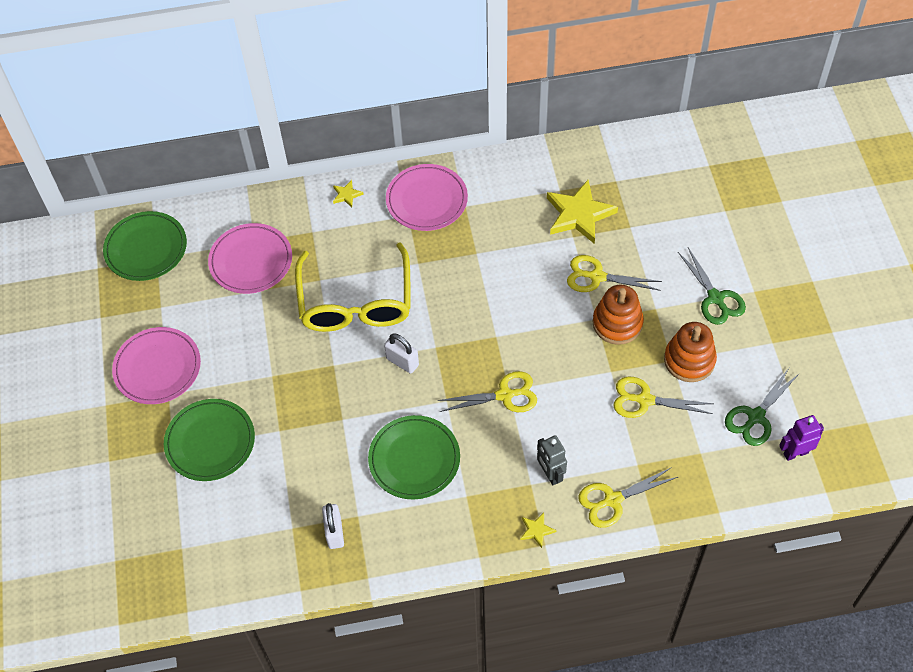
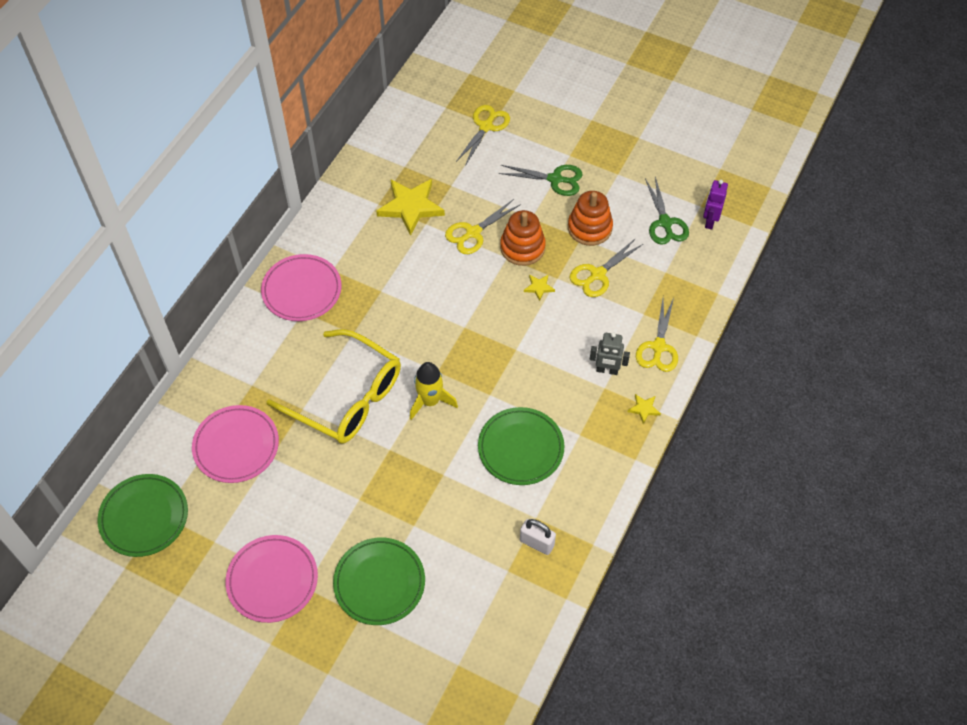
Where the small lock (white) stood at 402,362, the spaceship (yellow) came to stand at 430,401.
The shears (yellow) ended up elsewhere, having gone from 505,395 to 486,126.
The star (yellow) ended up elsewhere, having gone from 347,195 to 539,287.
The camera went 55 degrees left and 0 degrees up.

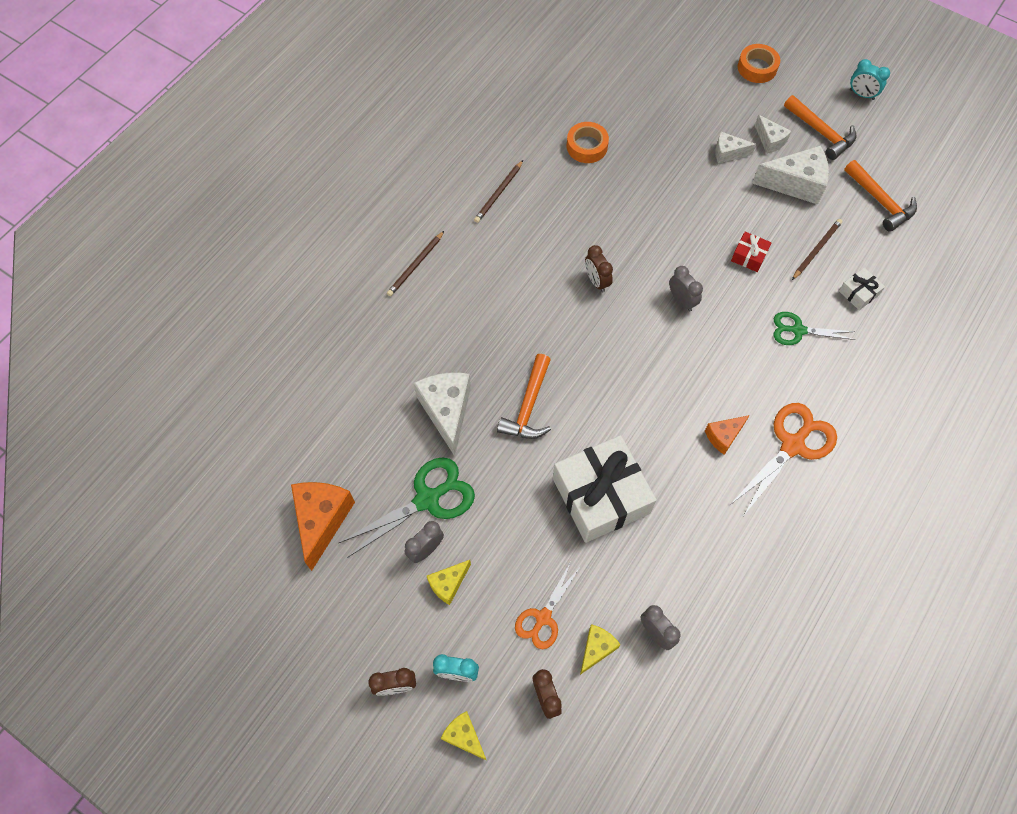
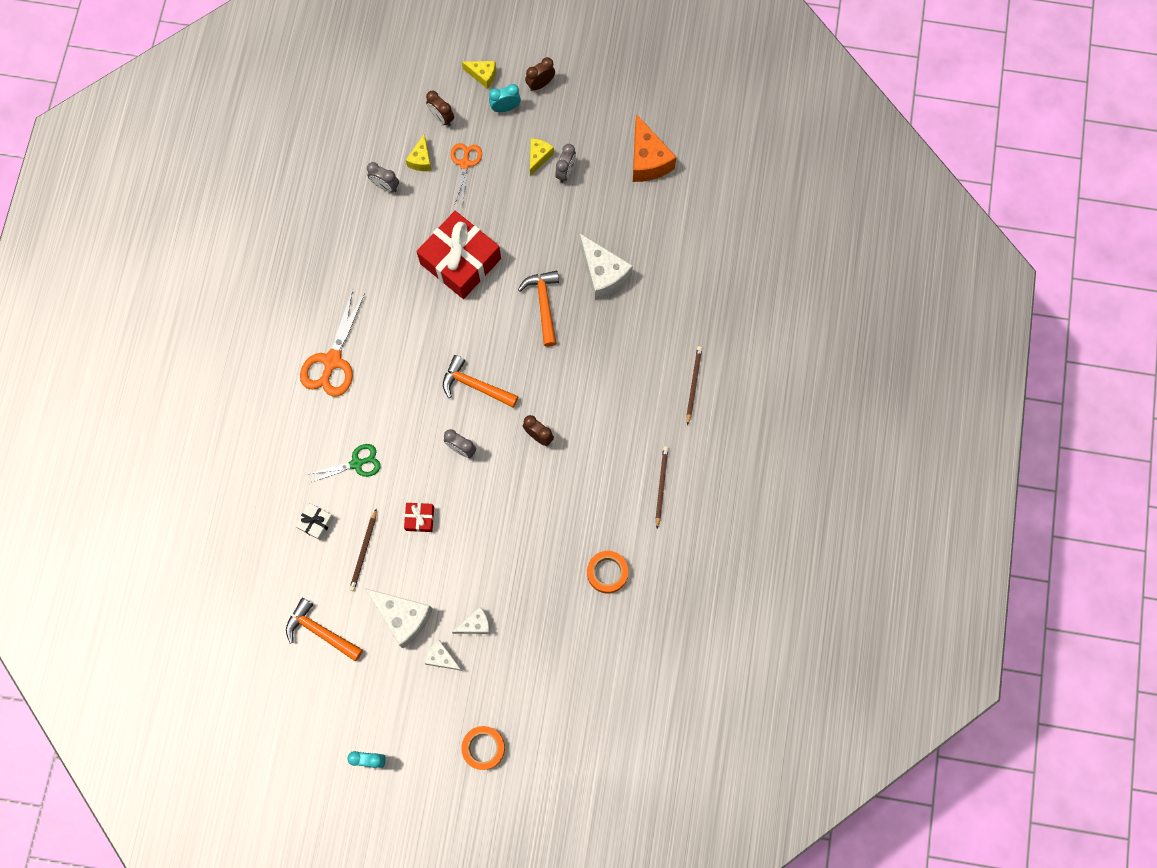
The cheese wedge (white) at 795,183 ended up facing another way, 120 degrees counterclockwise from before.
What was the gift (white) at 601,495 turned into the gift (scarlet) at 460,261.
The claw hammer (bright orange) ended up elsewhere, having gone from 821,133 to 475,385.
The second view lost the shears (green) at 427,499.
The second view lost the cheese wedge (bright orange) at 723,436.
The camera went 155 degrees right and 10 degrees up.

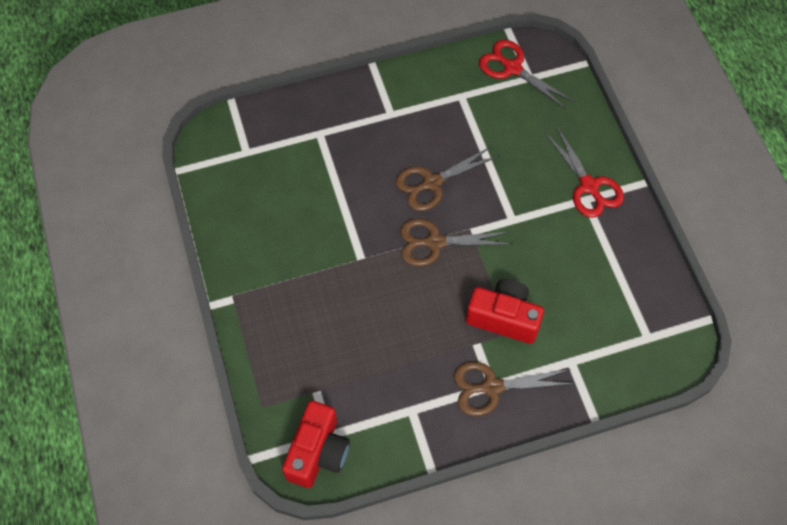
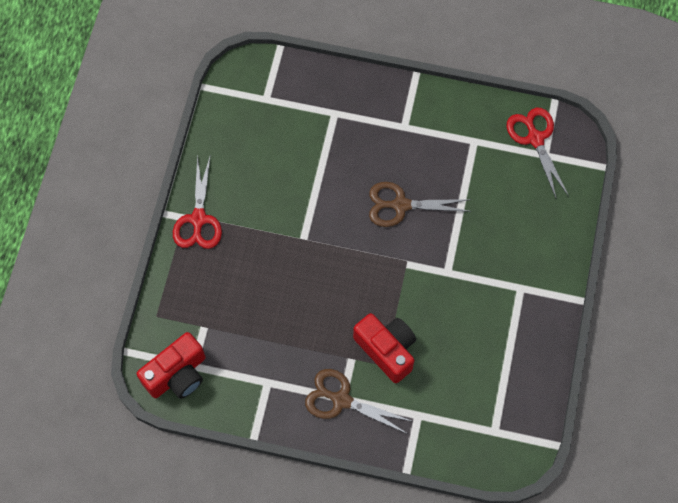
The shears (scarlet) ended up elsewhere, having gone from 589,186 to 198,219.
The second view lost the shears (brown) at 435,242.
The camera went 30 degrees right and 5 degrees up.

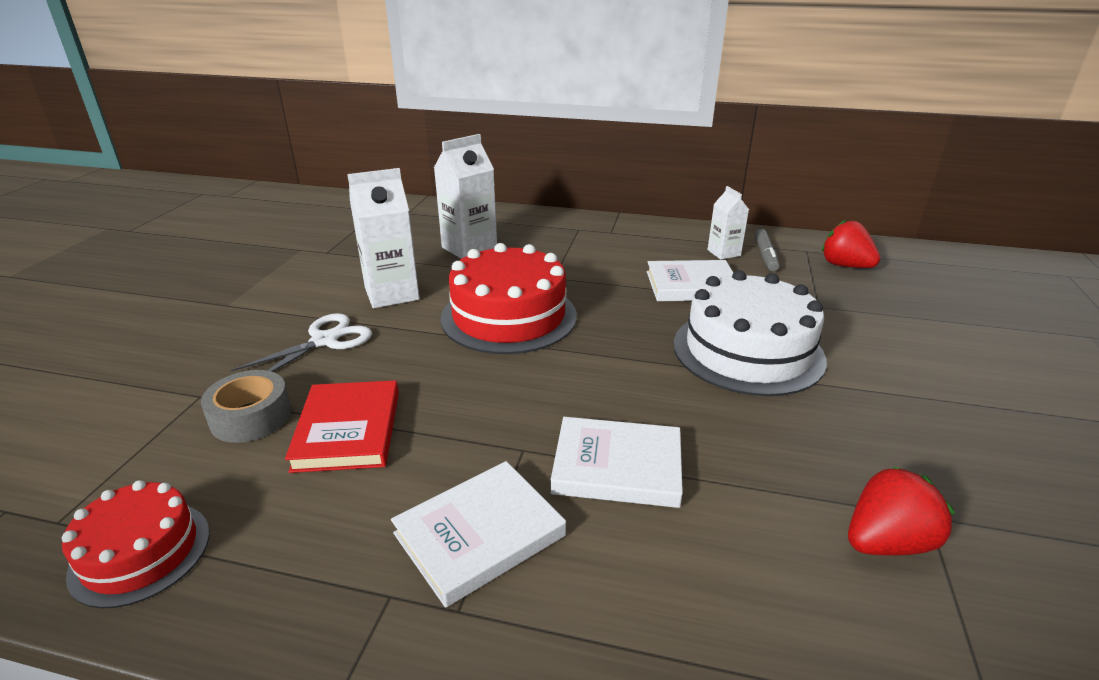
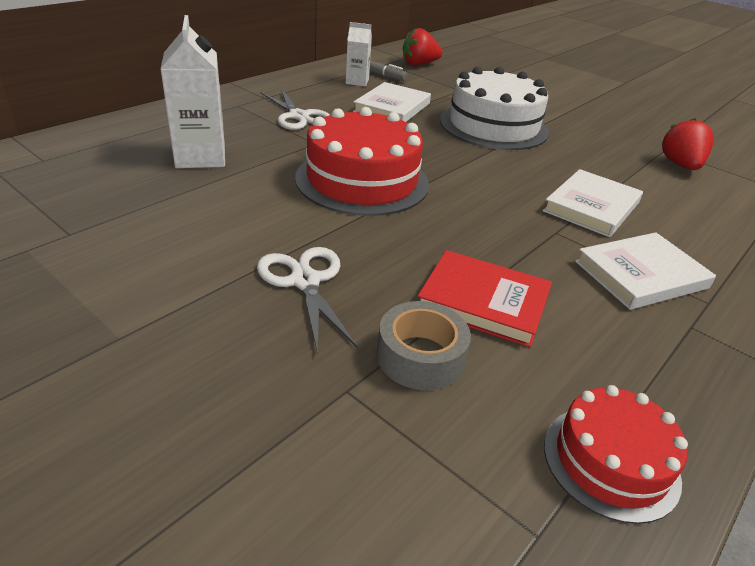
The second view gained the shears (white) at 298,116.
The hardcover (white) at 479,534 ended up facing another way, 75 degrees clockwise from before.
The second view lost the juice carton (white) at 392,294.
The camera went 65 degrees left and 5 degrees up.

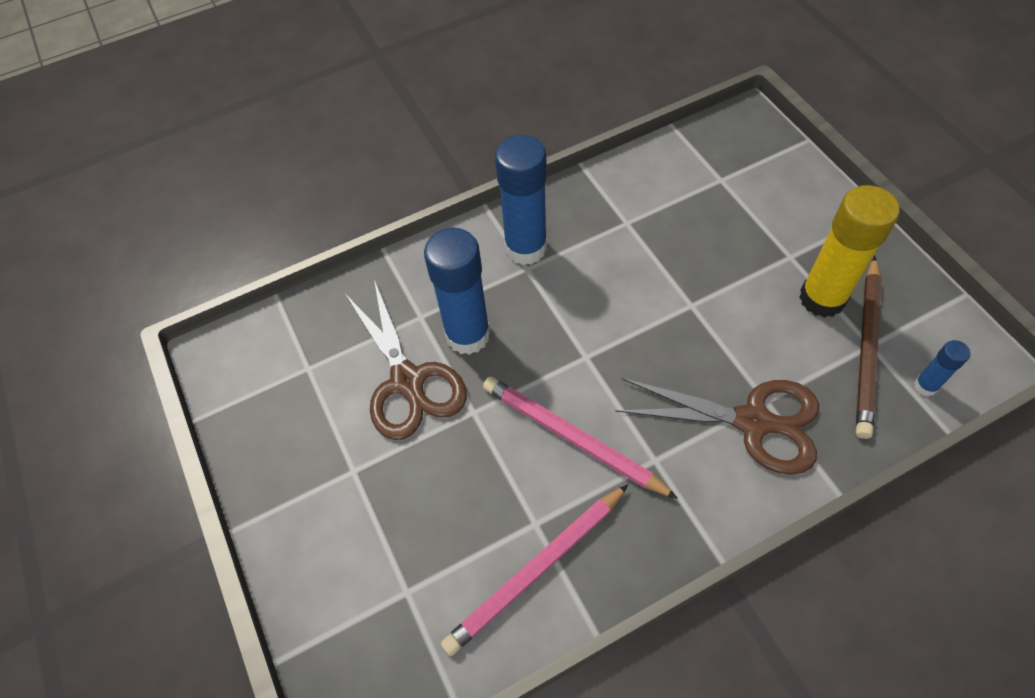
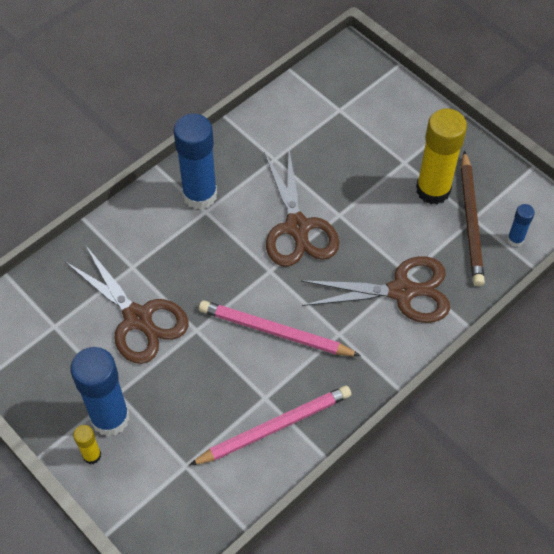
The stick of glue (blue) ended up elsewhere, having gone from 468,335 to 110,418.
The second view gained the stick of glue (yellow) at 92,455.
The wooden pencil (pink) at 536,569 ended up facing another way, 150 degrees counterclockwise from before.
The second view gained the shears (brown) at 297,227.
The camera went 20 degrees left and 0 degrees up.

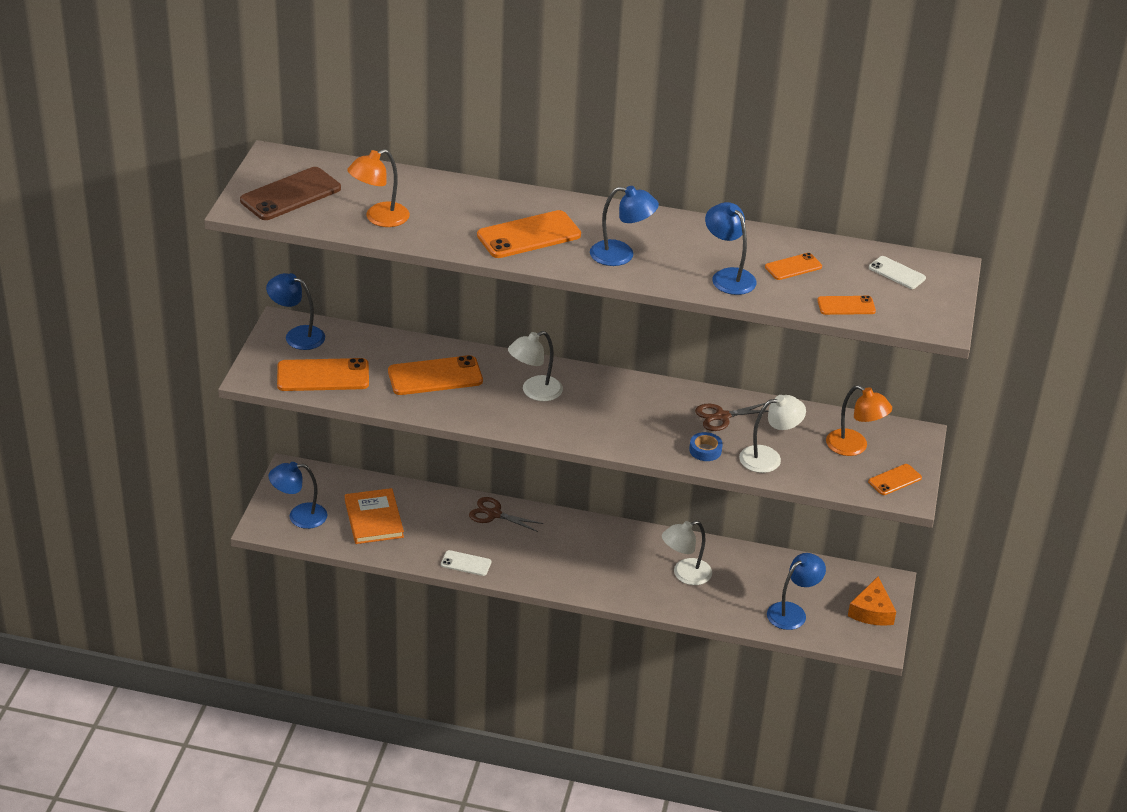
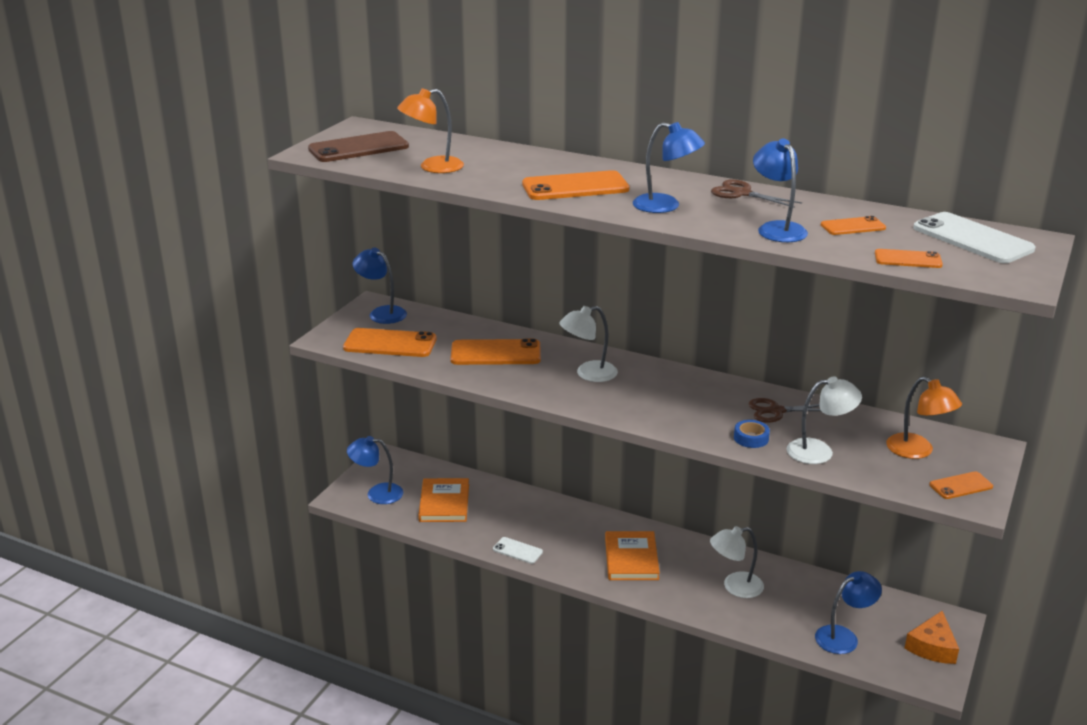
The second view gained the hardcover (bright orange) at 631,558.
The shears (brown) ended up elsewhere, having gone from 494,514 to 742,193.
The size of the smartphone (white) at 897,273 changed by a factor of 1.82.
The camera went 15 degrees right and 10 degrees down.

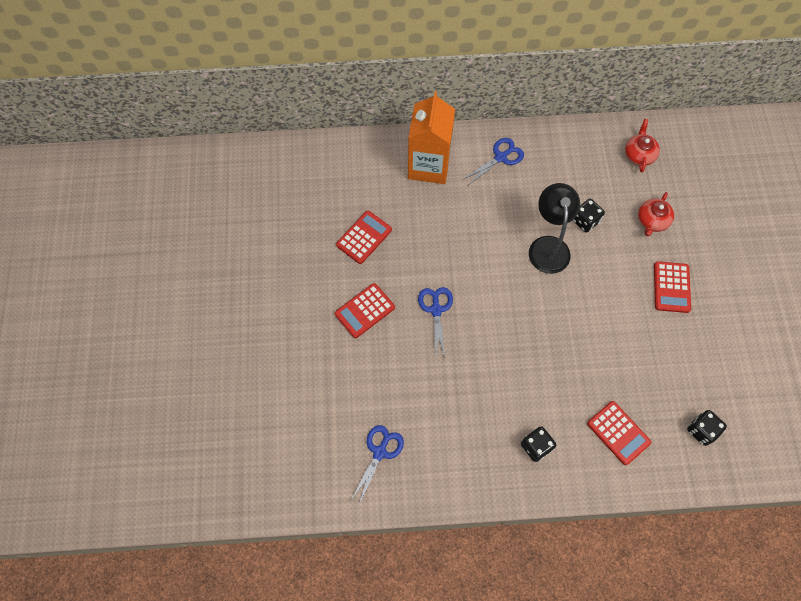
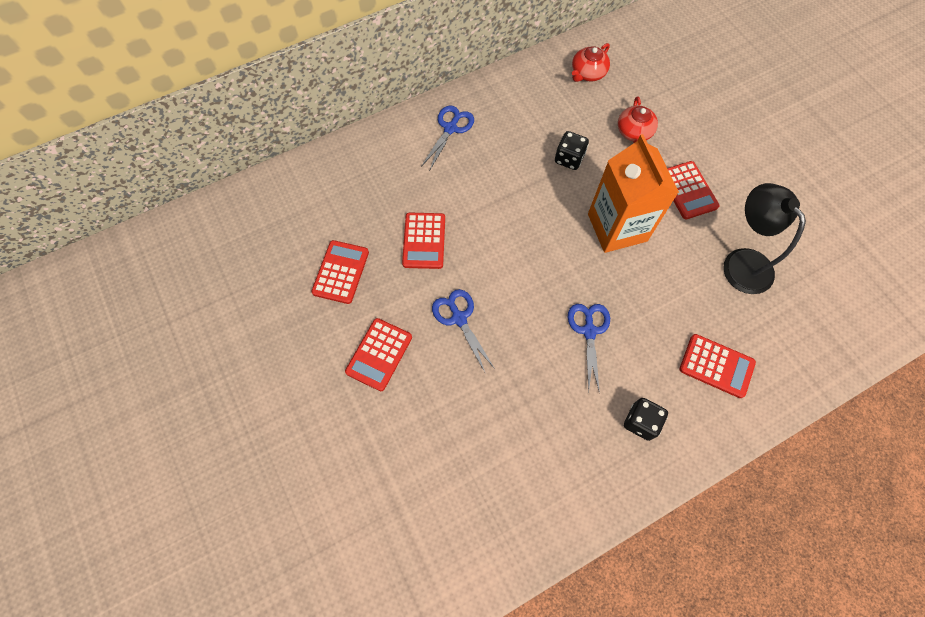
The second view gained the adding machine (scarlet) at 424,241.
The shears (blue) ended up elsewhere, having gone from 380,452 to 589,331.
The tea pot (scarlet) at 639,154 ended up facing another way, 120 degrees counterclockwise from before.
The juice carton (bright orange) ended up elsewhere, having gone from 429,165 to 617,227.
The desk lamp (ebony) ended up elsewhere, having gone from 548,246 to 741,262.
The second view lost the game die (ebony) at 701,430.
The camera went 25 degrees left and 0 degrees up.

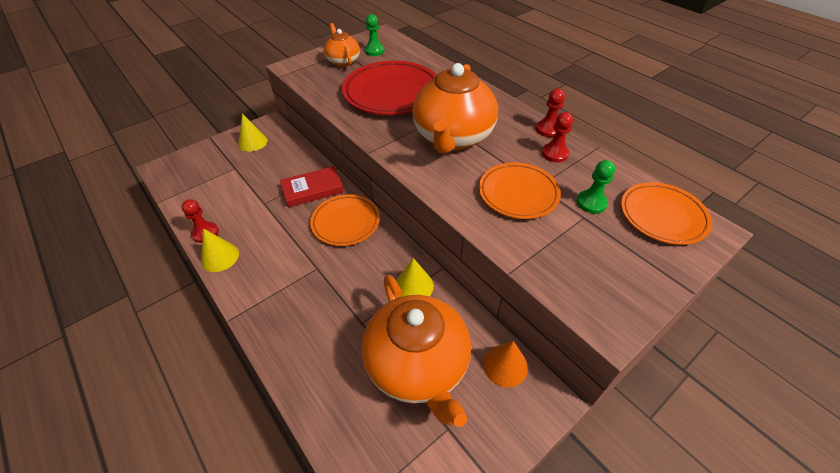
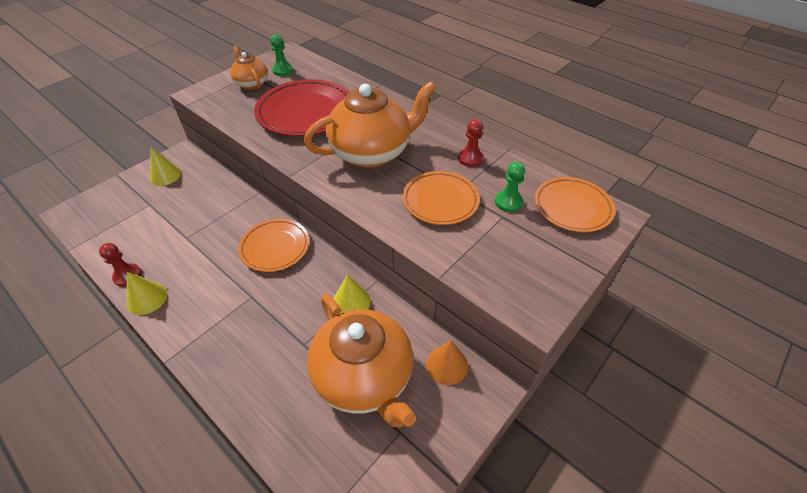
The tea pot (bright orange) at 453,137 ended up facing another way, 120 degrees counterclockwise from before.
The second view lost the hardcover (scarlet) at 312,189.
The second view lost the chess pawn (scarlet) at 548,129.
The camera went 10 degrees left and 0 degrees up.

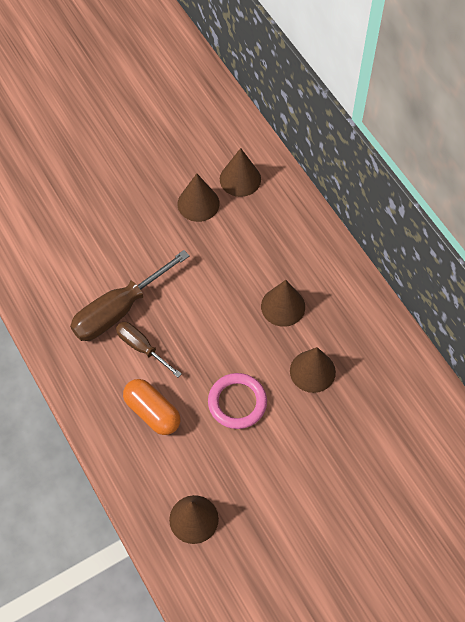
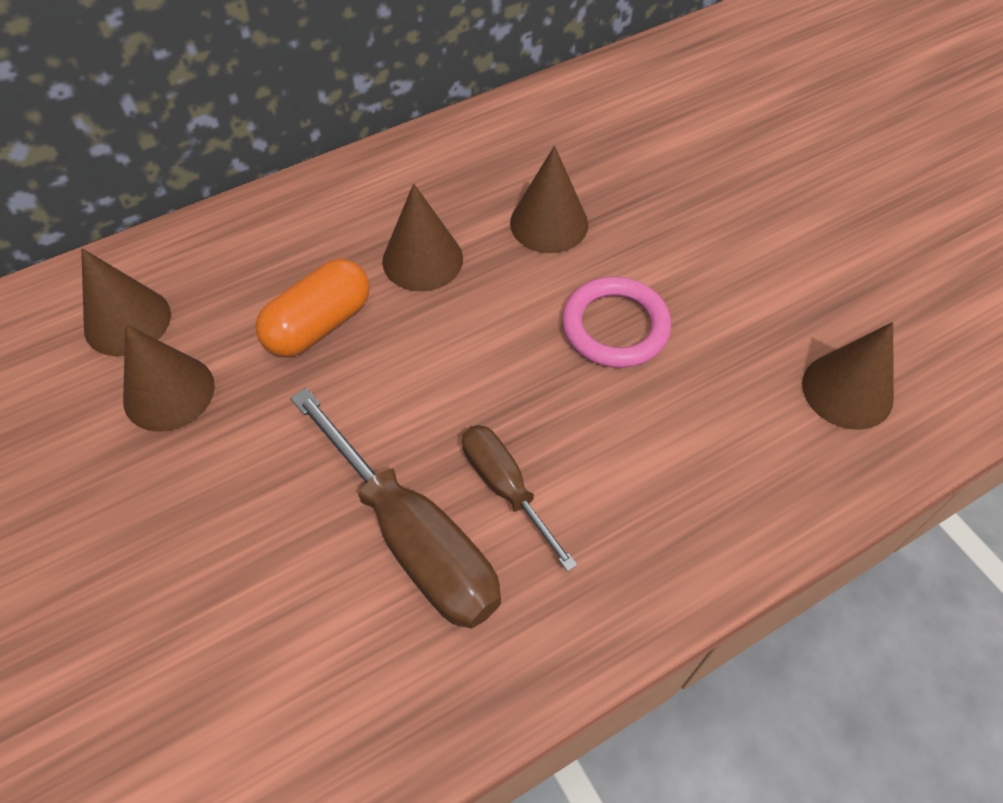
The pill shape (bright orange) ended up elsewhere, having gone from 152,412 to 319,324.
The hand screwdriver (brown) at 142,348 ended up facing another way, 105 degrees clockwise from before.
The camera went 90 degrees left and 5 degrees down.

